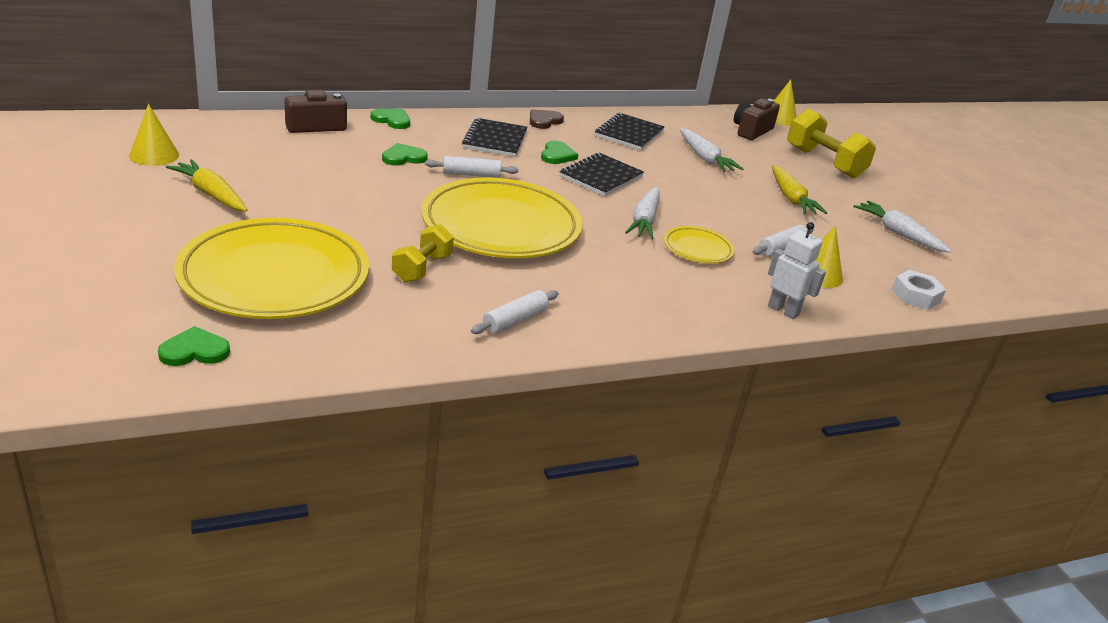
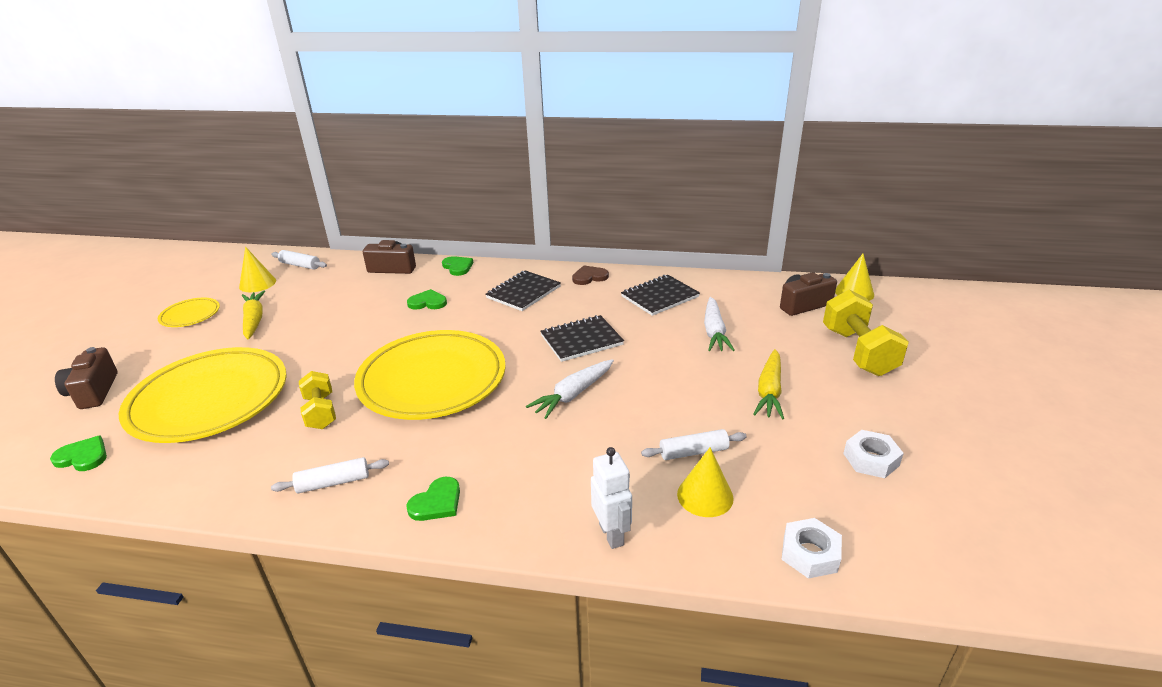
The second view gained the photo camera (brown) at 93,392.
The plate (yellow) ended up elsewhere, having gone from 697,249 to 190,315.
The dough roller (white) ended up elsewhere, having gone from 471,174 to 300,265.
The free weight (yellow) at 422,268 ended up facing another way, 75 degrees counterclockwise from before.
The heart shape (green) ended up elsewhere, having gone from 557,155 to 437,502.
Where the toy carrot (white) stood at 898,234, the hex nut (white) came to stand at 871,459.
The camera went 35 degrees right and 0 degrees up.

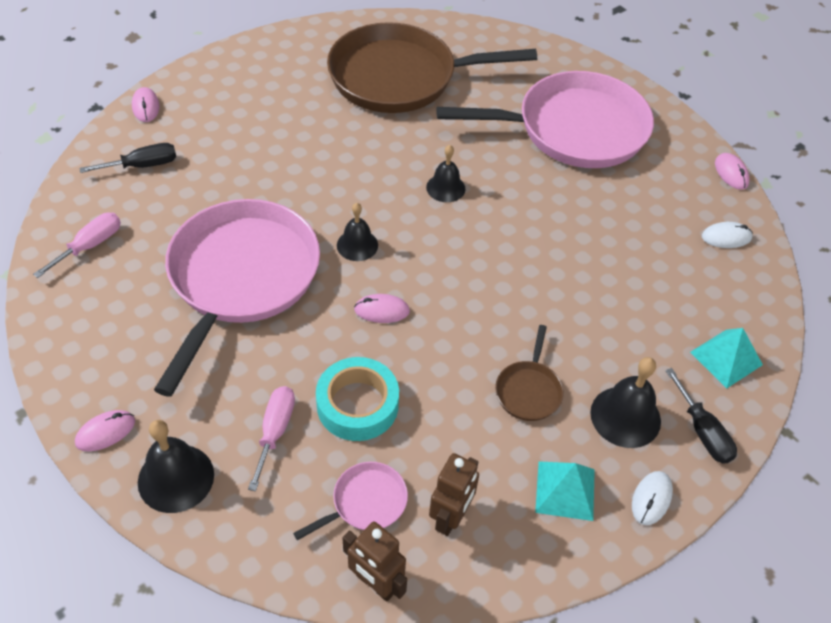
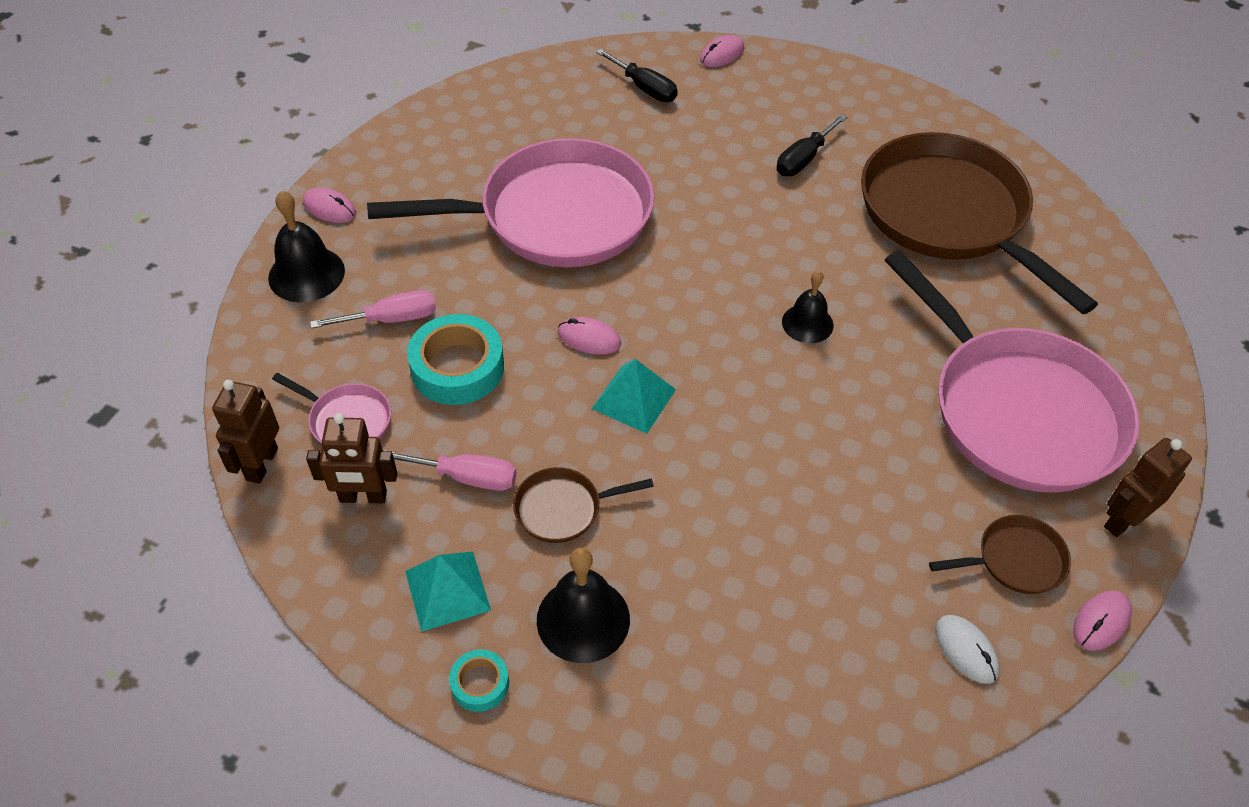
The hand screwdriver (pink) ended up elsewhere, having gone from 90,245 to 467,477.
Where the computer mouse (white) stood at 651,499, the sticky tape (aqua) came to stand at 480,684.
The computer mouse (pink) at 382,310 ended up facing another way, 45 degrees counterclockwise from before.
The pyramid shape (aqua) ended up elsewhere, having gone from 726,358 to 634,399.
The hand screwdriver (ebony) ended up elsewhere, having gone from 702,431 to 803,159.
The second view gained the frying pan (brown) at 1015,560.
The second view gained the toy robot (brown) at 1123,520.
The second view lost the school bell (ebony) at 357,245.
The camera went 65 degrees right and 0 degrees up.

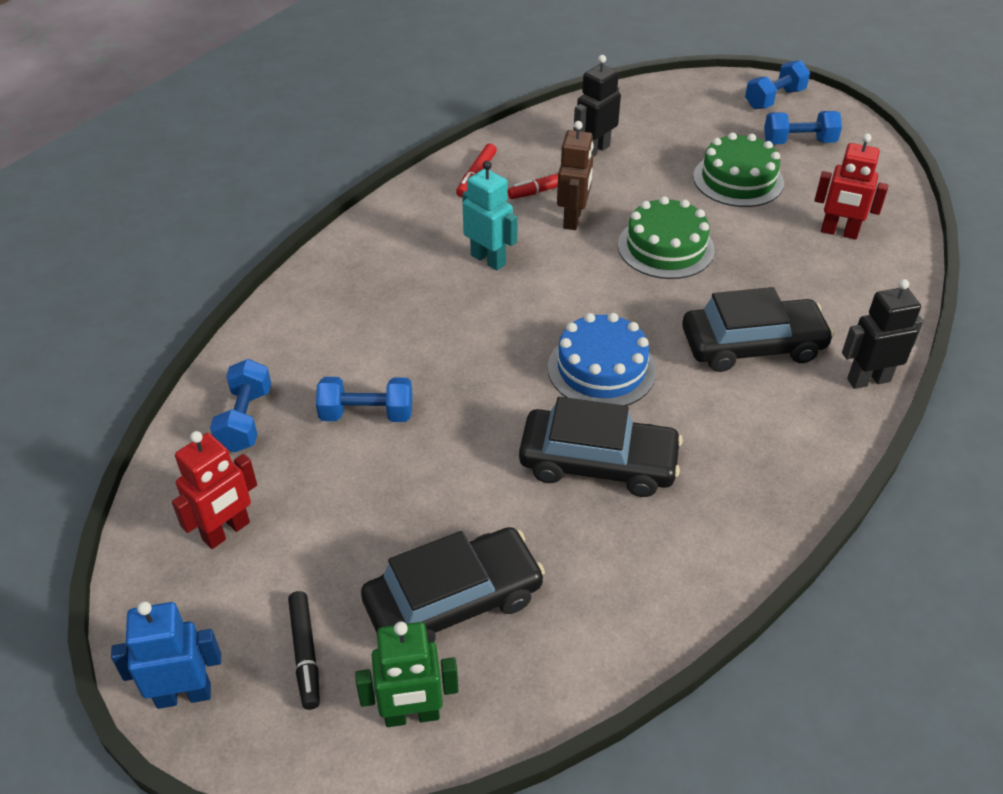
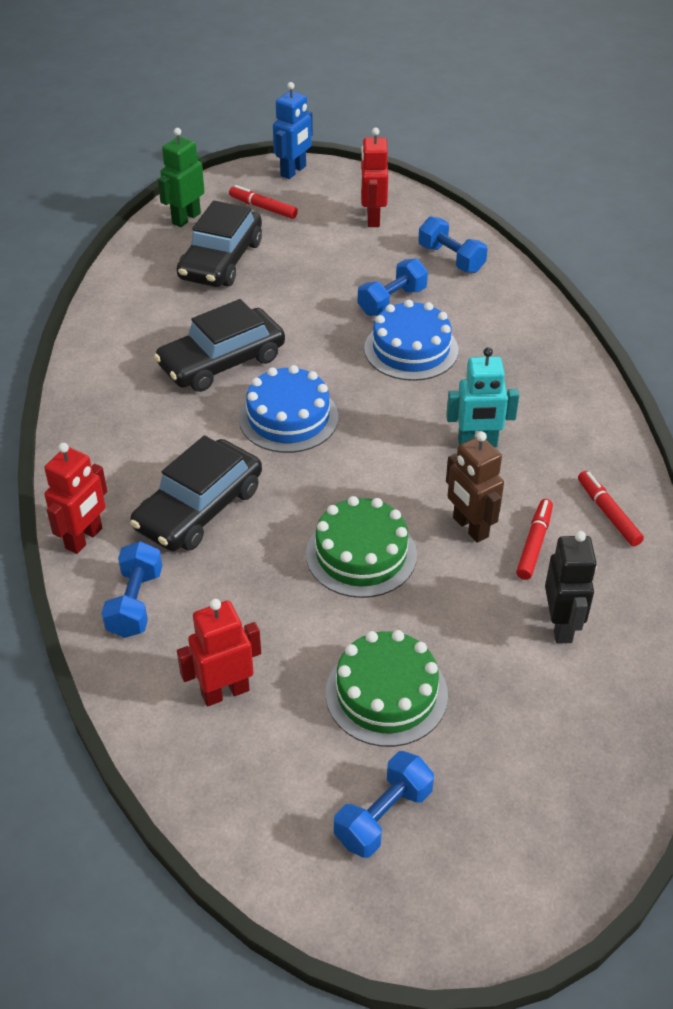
What was the toy robot (ebony) at 868,380 turned into the toy robot (scarlet) at 84,538.
The free weight (blue) ended up elsewhere, having gone from 774,99 to 135,603.
What was the marker (ebony) at 305,653 turned into the marker (scarlet) at 263,208.
The second view gained the layer cake (blue) at 411,349.
The camera went 135 degrees right and 0 degrees up.

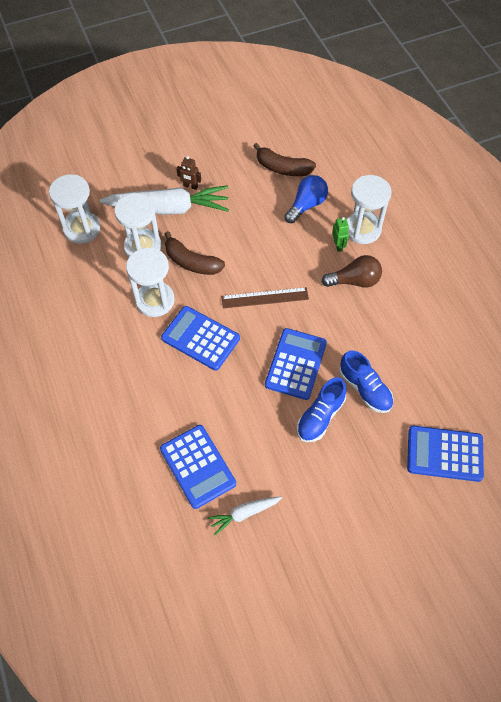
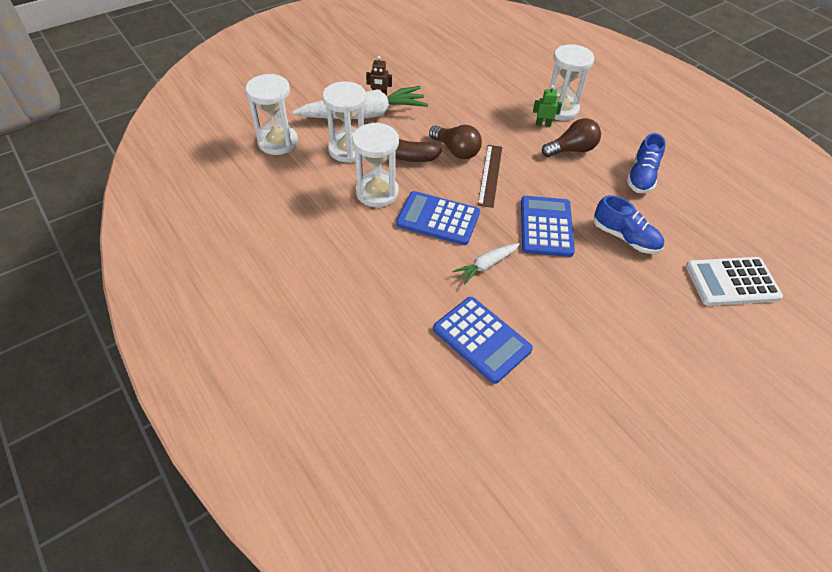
The second view gained the bulb (brown) at 456,151.
The toy carrot (white) ended up elsewhere, having gone from 244,513 to 486,265.
The ruler (brown) at 265,298 ended up facing another way, 60 degrees counterclockwise from before.
The toy robot (green) at 338,245 ended up facing another way, 60 degrees counterclockwise from before.
The lace-up shoe (blue) ended up elsewhere, having gone from 320,416 to 641,177.
What was the adding machine (blue) at 444,454 turned into the adding machine (white) at 732,282.
The second view lost the toy banana (brown) at 282,168.
The second view lost the bulb (blue) at 306,205.
The camera went 15 degrees left and 10 degrees down.

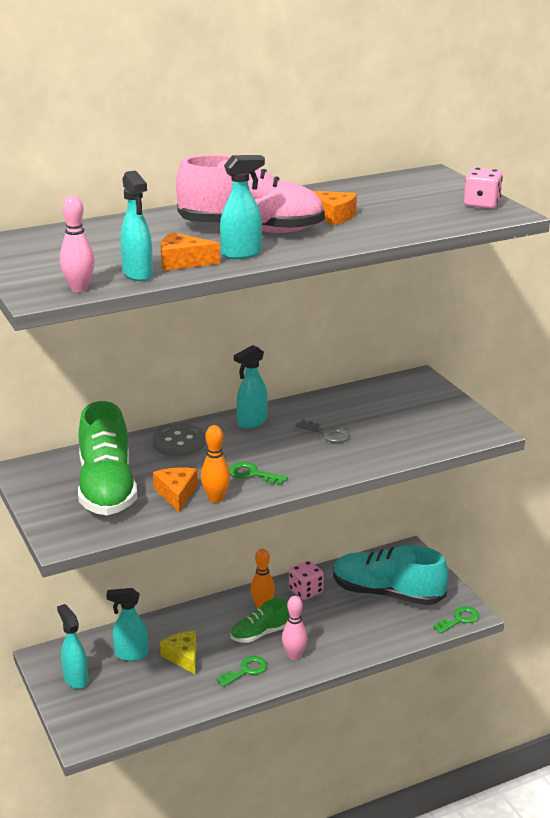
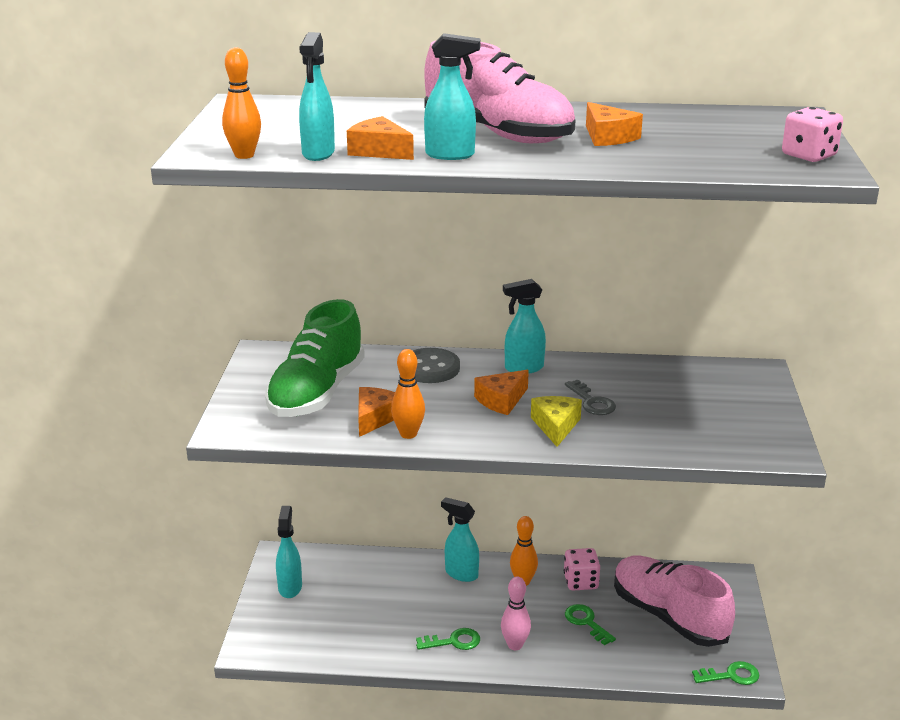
What was the tenpin (pink) at 79,288 turned into the tenpin (bright orange) at 244,155.
The sprayer (aqua) ended up elsewhere, having gone from 131,655 to 461,573.
The second view gained the cheese wedge (bright orange) at 501,400.
The cheese wedge (yellow) ended up elsewhere, having gone from 183,657 to 556,426.
The door key (green) ended up elsewhere, having gone from 252,474 to 586,622.
What was the lace-up shoe (aqua) at 387,593 turned into the lace-up shoe (pink) at 668,616.
The second view lost the lace-up shoe (green) at 260,634.
The camera went 30 degrees right and 0 degrees up.

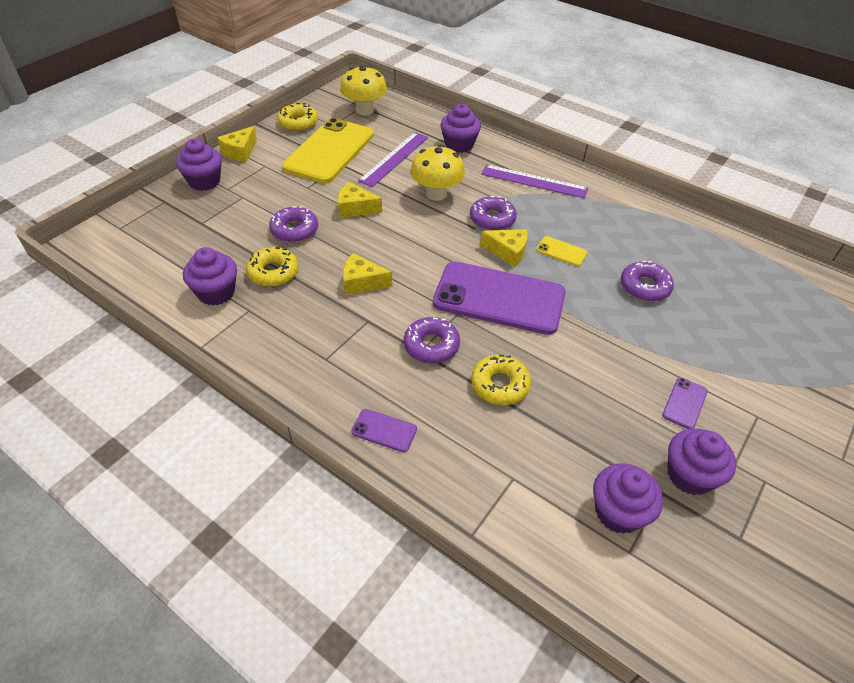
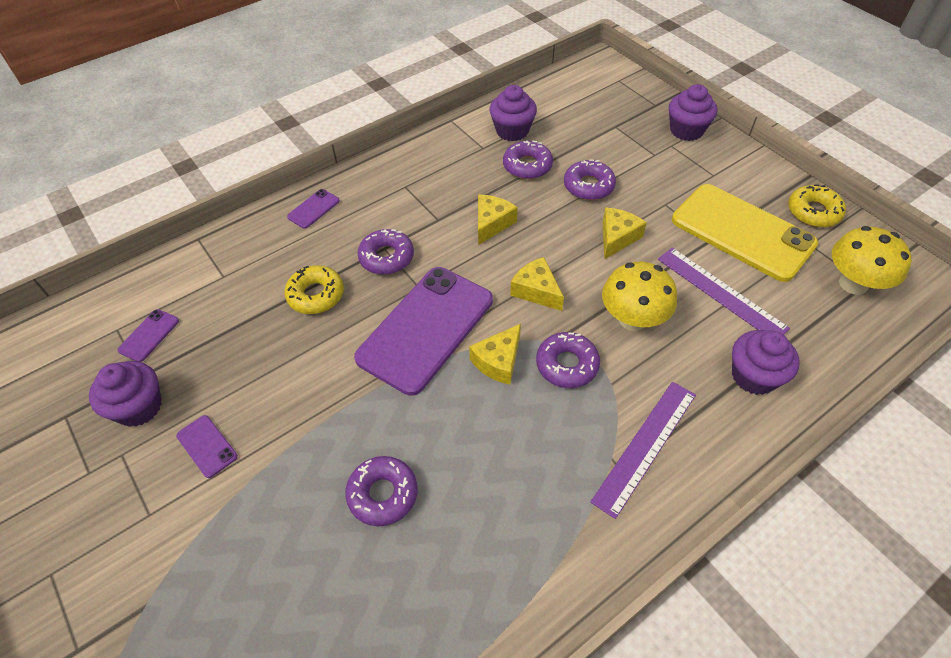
Where the cupcake (violet) stood at 618,512, the smartphone (violet) came to stand at 149,335.
What was the glazed donut (yellow) at 273,272 turned into the glazed donut (violet) at 527,166.
The cheese wedge (yellow) ended up elsewhere, having gone from 240,151 to 536,291.
The second view lost the smartphone (yellow) at 561,251.
The camera went 110 degrees right and 5 degrees up.

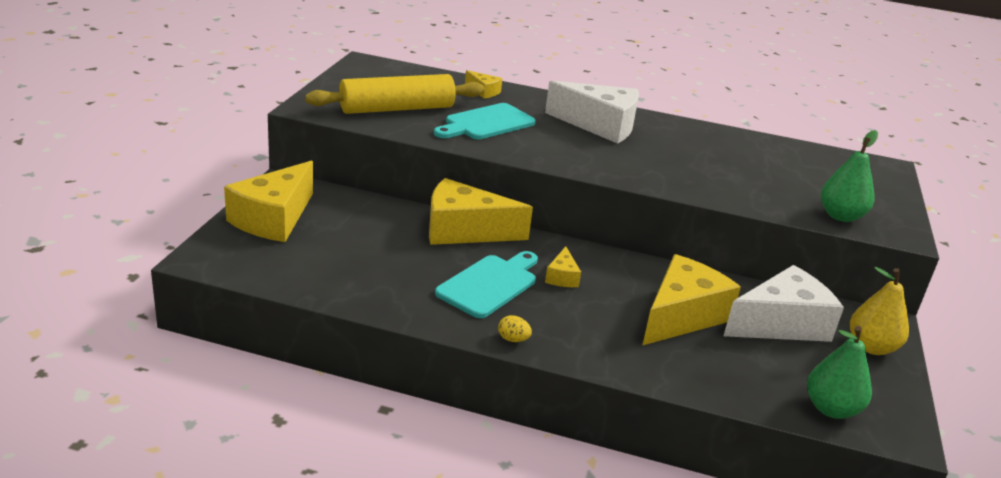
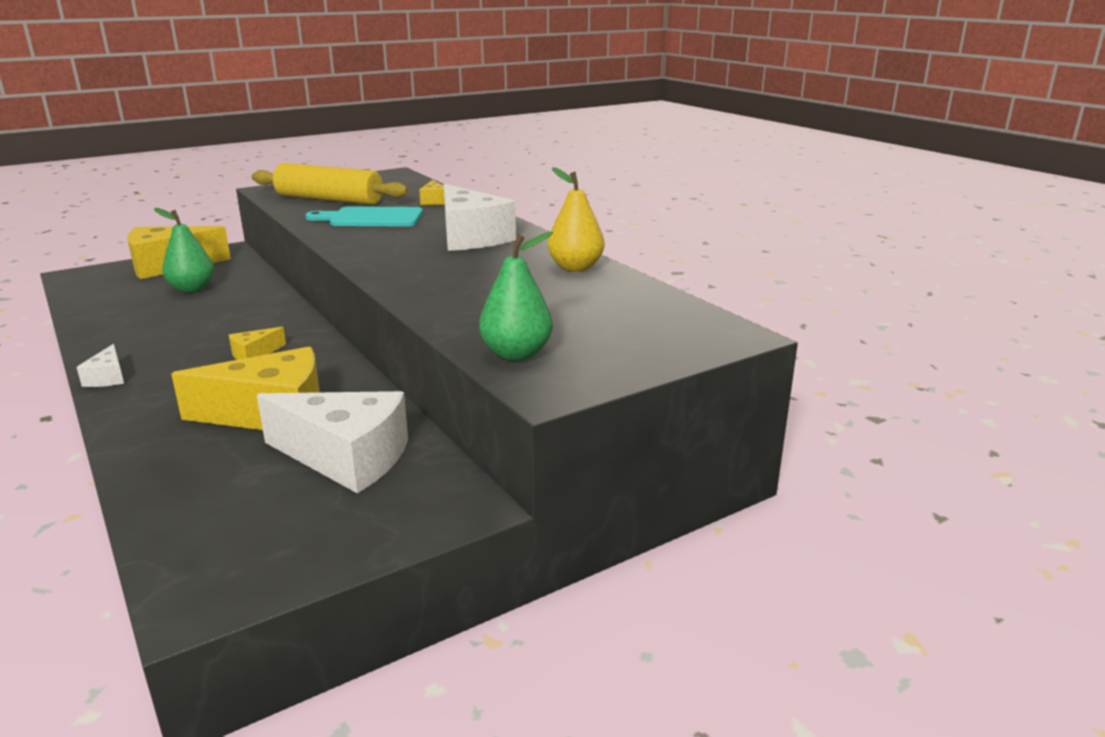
Where the toy egg (yellow) stood at 513,339, the cheese wedge (white) came to stand at 108,377.
The toy pear (green) ended up elsewhere, having gone from 831,409 to 192,289.
The toy pear (yellow) ended up elsewhere, having gone from 871,347 to 575,268.
The second view lost the cheese wedge (yellow) at 464,230.
The second view lost the cutting board (aqua) at 489,284.
The camera went 45 degrees right and 5 degrees down.

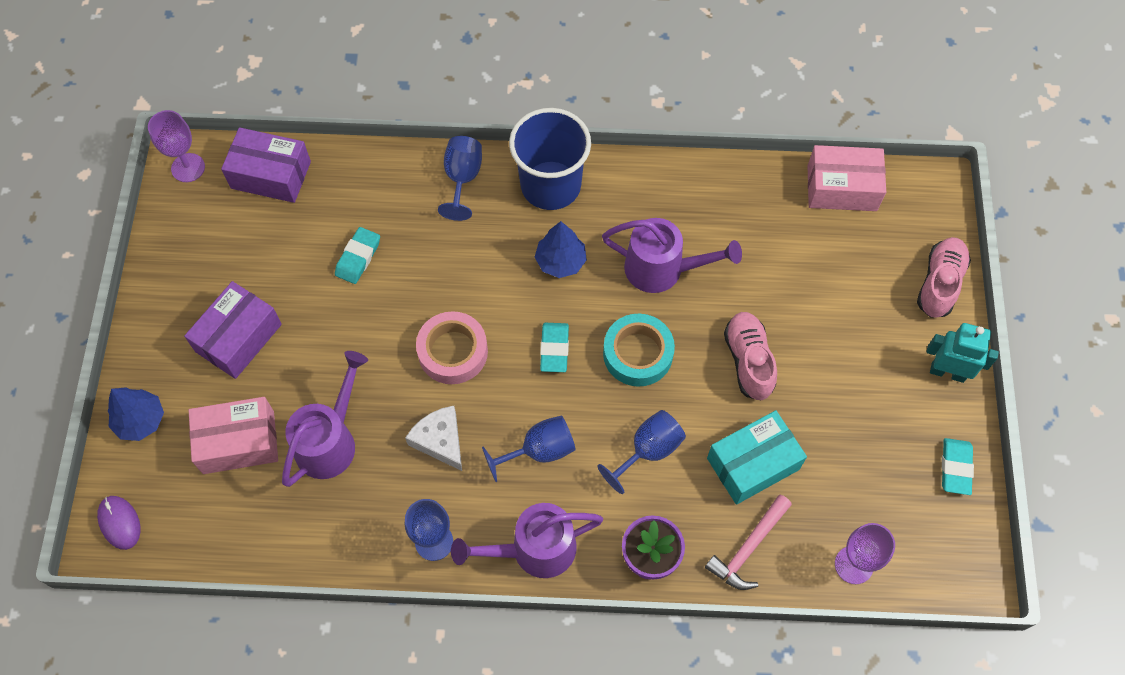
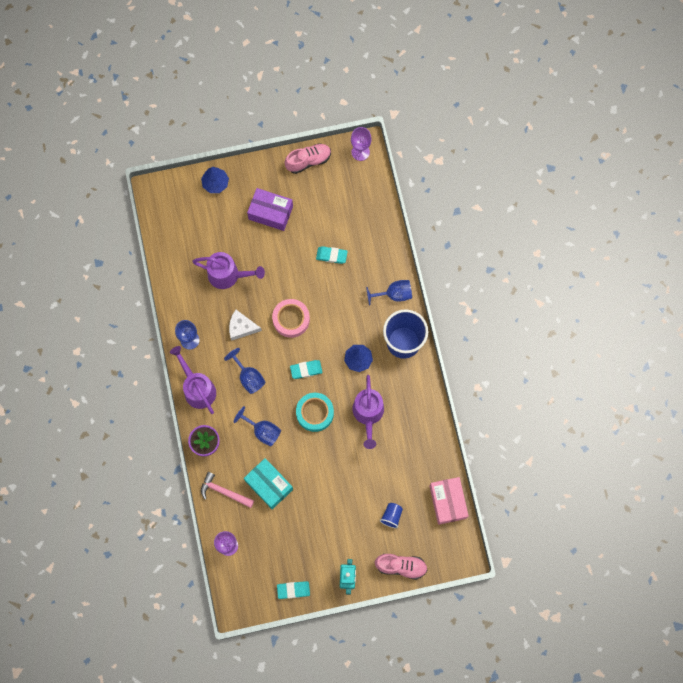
The cheese wedge (white) at 440,440 ended up facing another way, 120 degrees counterclockwise from before.
The lace-up shoe (pink) ended up elsewhere, having gone from 748,361 to 308,161.
The second view gained the tumbler (blue) at 391,516.
The second view lost the computer mouse (violet) at 119,523.
The second view lost the parcel (pink) at 238,442.
The second view lost the parcel (violet) at 271,175.
The camera went 75 degrees right and 10 degrees up.

